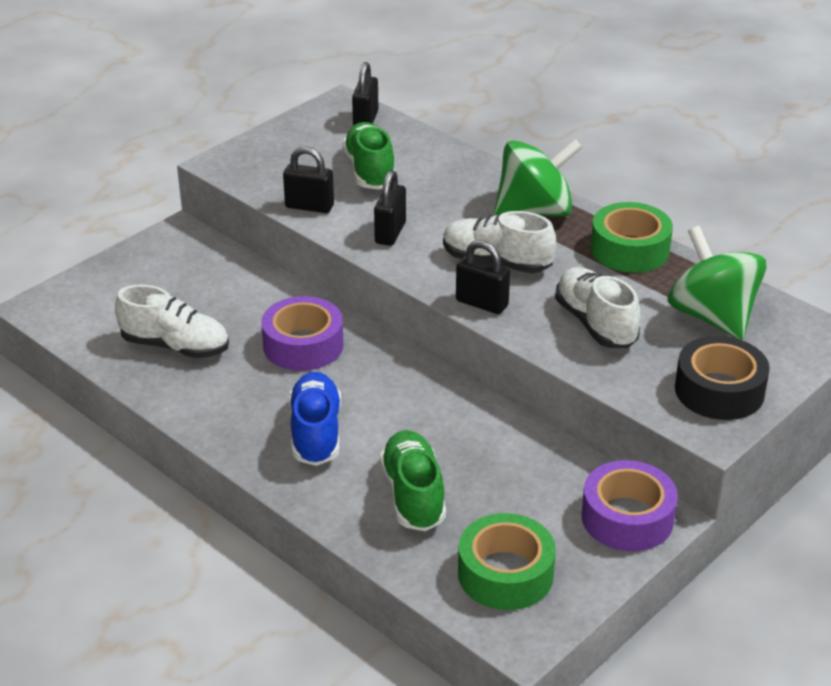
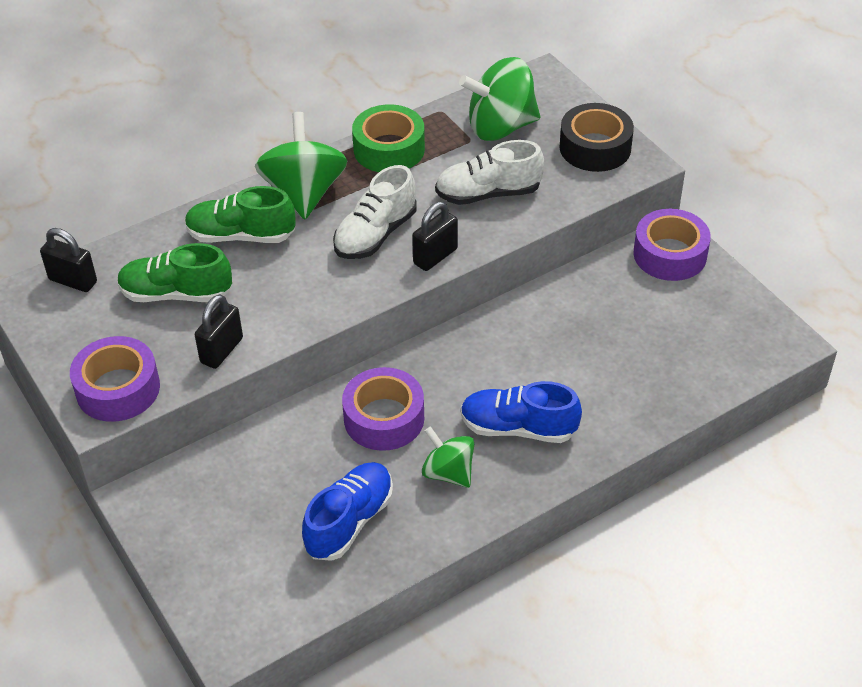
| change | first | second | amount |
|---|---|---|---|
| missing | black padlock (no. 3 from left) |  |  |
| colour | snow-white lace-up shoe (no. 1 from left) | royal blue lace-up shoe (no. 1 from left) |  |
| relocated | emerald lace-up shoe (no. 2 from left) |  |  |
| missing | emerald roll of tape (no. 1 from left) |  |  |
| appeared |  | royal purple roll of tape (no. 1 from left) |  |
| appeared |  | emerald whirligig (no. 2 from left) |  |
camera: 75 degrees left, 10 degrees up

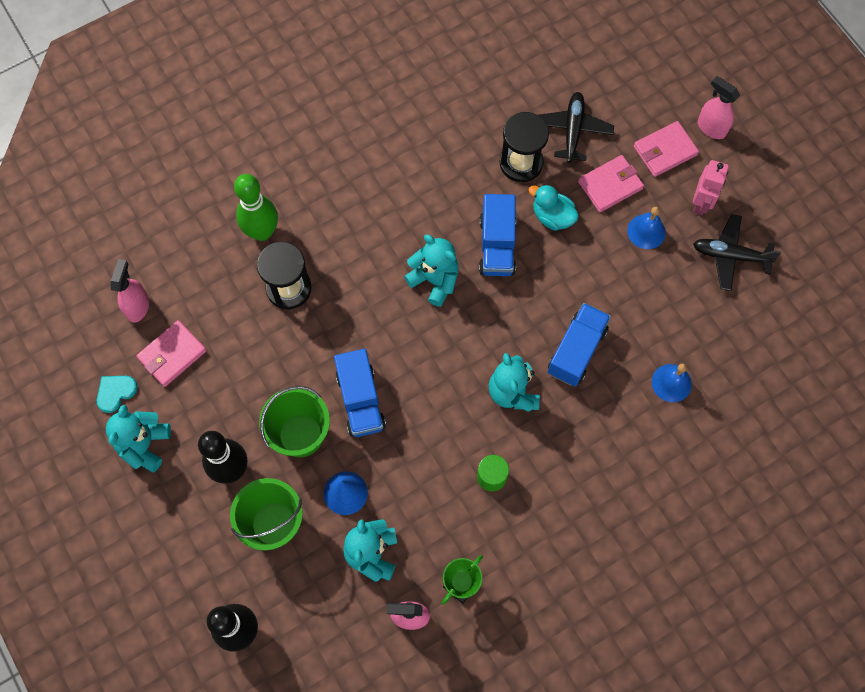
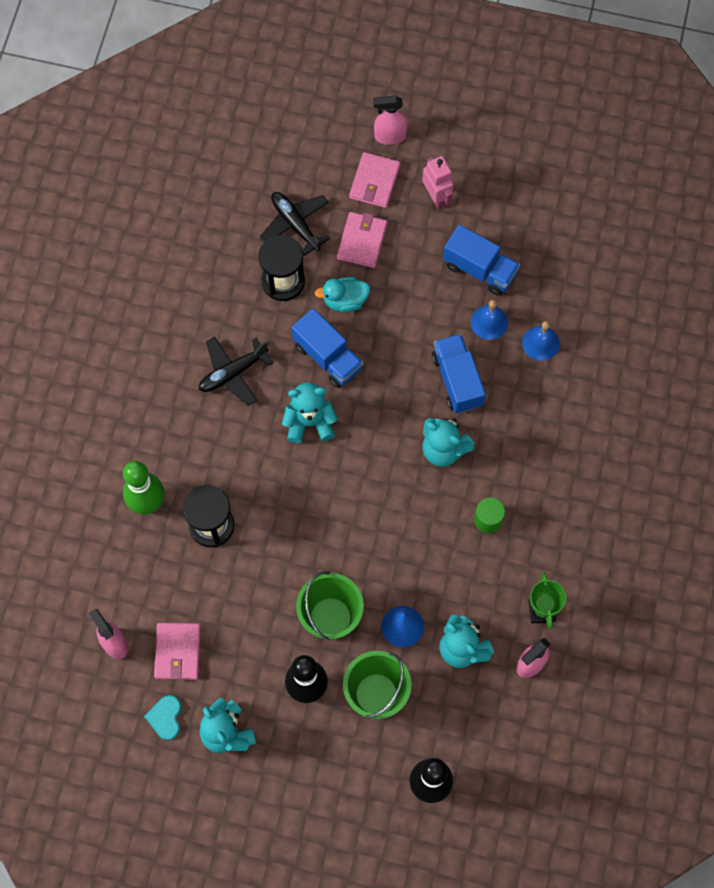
| change | first | second | amount |
|---|---|---|---|
| relocated | royal blue bell (no. 1 from left) |  |  |
| relocated | black aeroplane (no. 2 from left in the first image) | black aeroplane (no. 1 from left) |  |
| relocated | royal blue toy truck (no. 1 from left in the first image) | royal blue toy truck (no. 3 from left) |  |
camera: 45 degrees left, 0 degrees up

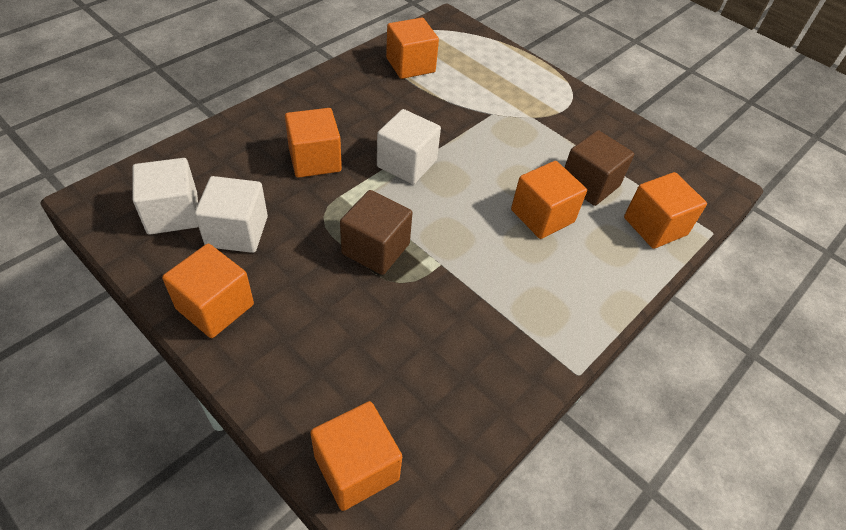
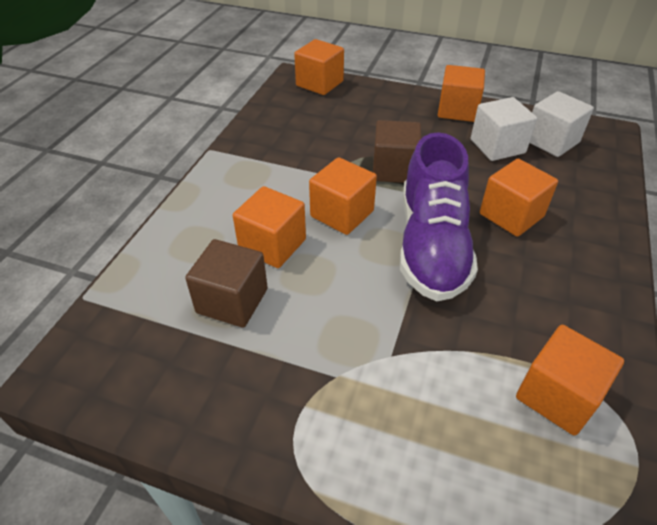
| change | first | second | amount |
|---|---|---|---|
| exchanged | snow-white solid cube (no. 3 from left) | royal purple lace-up shoe |  |
| relocated | orange-coloured solid cube (no. 6 from left in the first image) | orange-coloured solid cube (no. 3 from left) |  |
camera: 160 degrees right, 5 degrees down

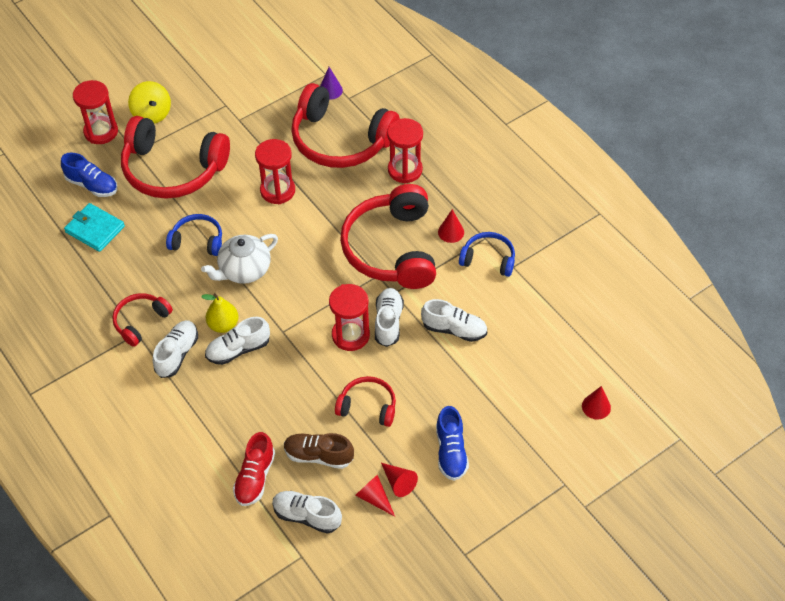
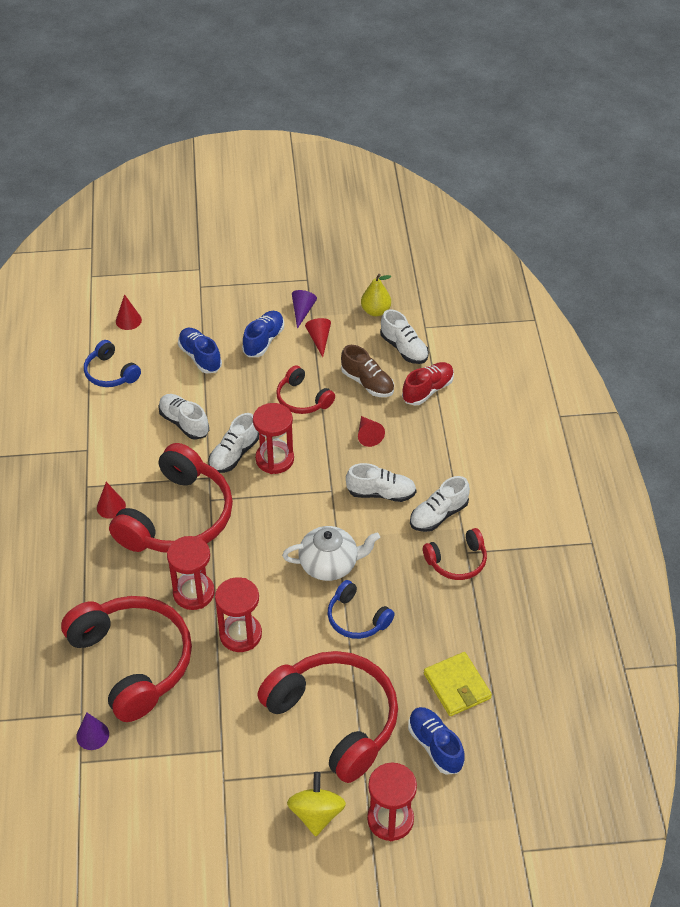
| change | first | second | amount |
|---|---|---|---|
| relocated | red sand timer (no. 4 from left in the first image) | red sand timer (no. 1 from left) |  |
| colour | turquoise wallet | golden wallet |  |
| relocated | royal blue over-ear headphones (no. 2 from left in the first image) | royal blue over-ear headphones (no. 1 from left) |  |
| relocated | golden toy pear |  |  |
| relocated | red solid cone (no. 1 from left in the first image) | red solid cone (no. 4 from left) |  |
| appeared |  | royal purple solid cone (no. 2 from left) |  |
| appeared |  | royal blue lace-up shoe (no. 1 from left) |  |
camera: 150 degrees left, 5 degrees down

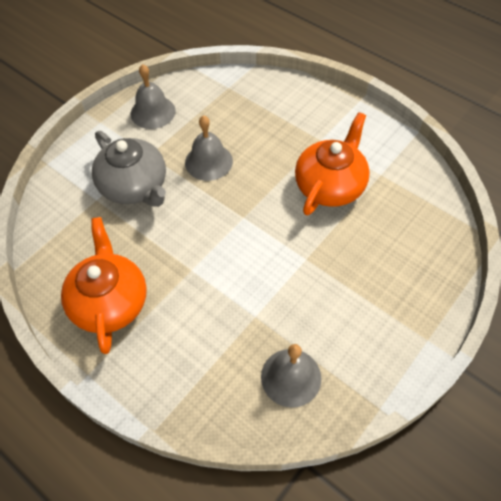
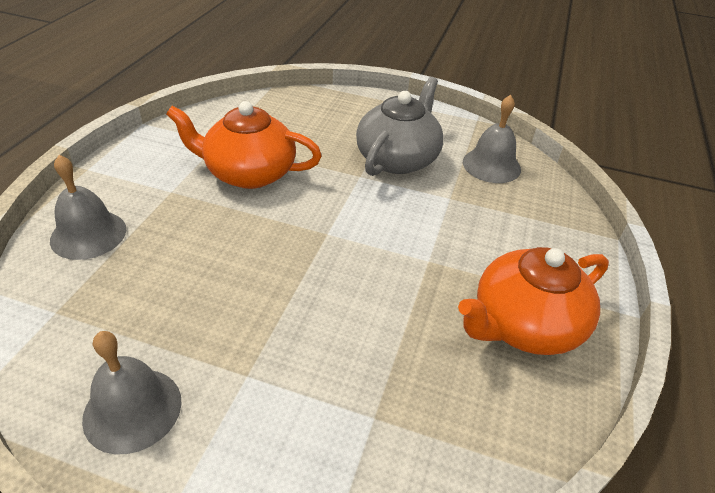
| change | first | second | amount |
|---|---|---|---|
| relocated | grey bell (no. 2 from left in the first image) | grey bell (no. 1 from left) |  |
| relocated | grey teapot |  |  |
camera: 115 degrees left, 15 degrees down

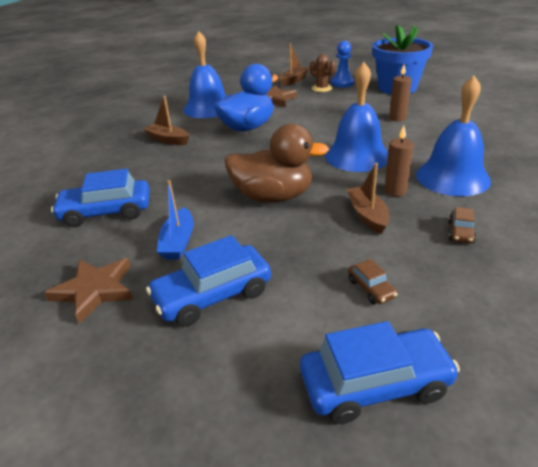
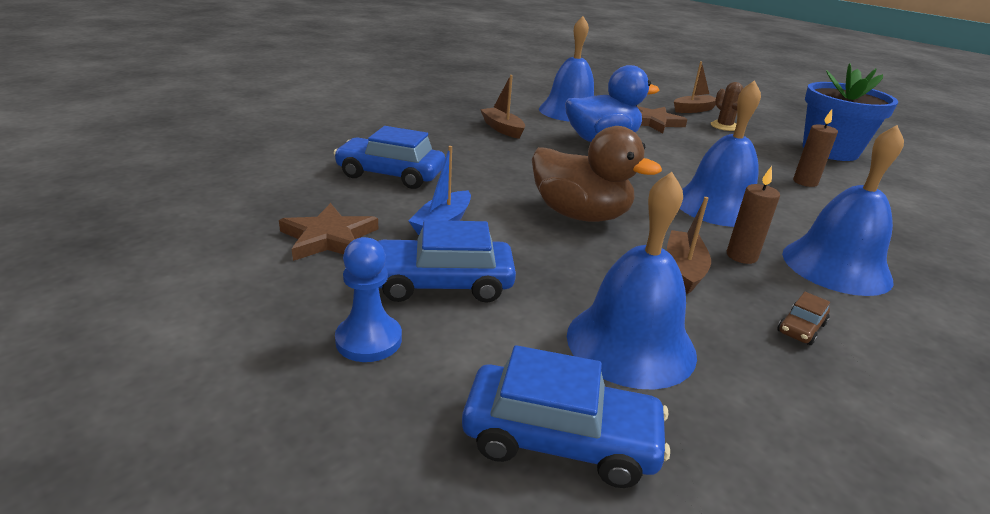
| change | first | second | amount |
|---|---|---|---|
| relocated | royal blue game pawn |  |  |
| exchanged | dark brown car (no. 1 from left) | royal blue bell (no. 2 from left) |  |
camera: 20 degrees right, 5 degrees down

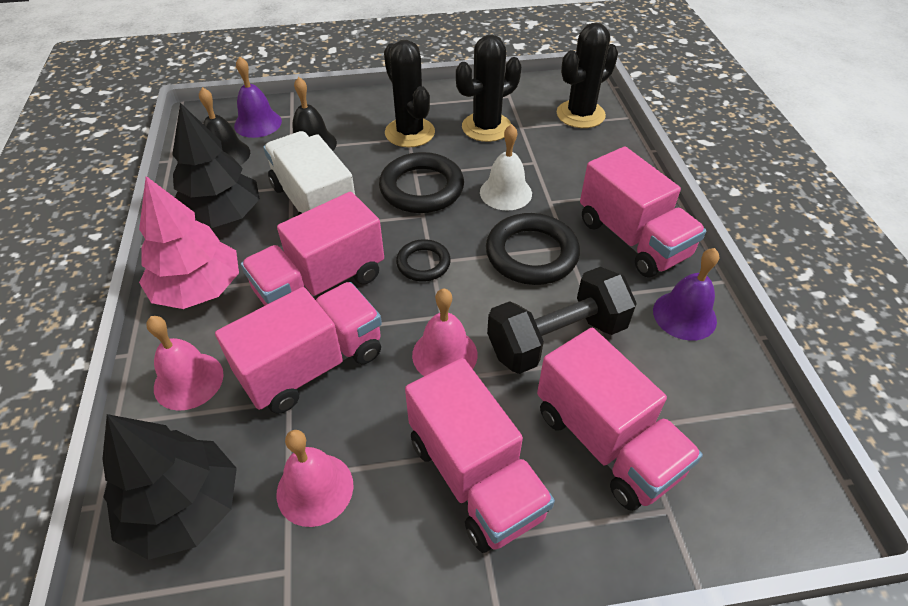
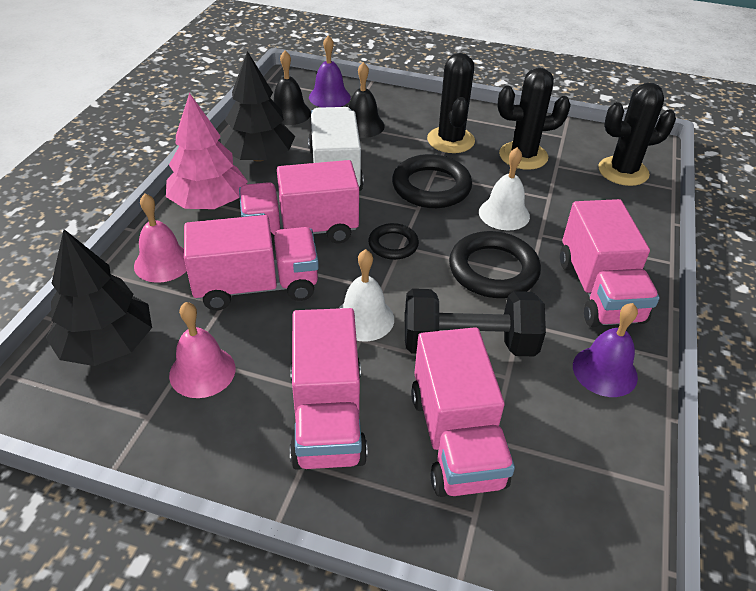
| change | first | second | amount |
|---|---|---|---|
| colour | pink bell (no. 3 from left) | snow-white bell (no. 1 from left) |  |
camera: 25 degrees right, 5 degrees down

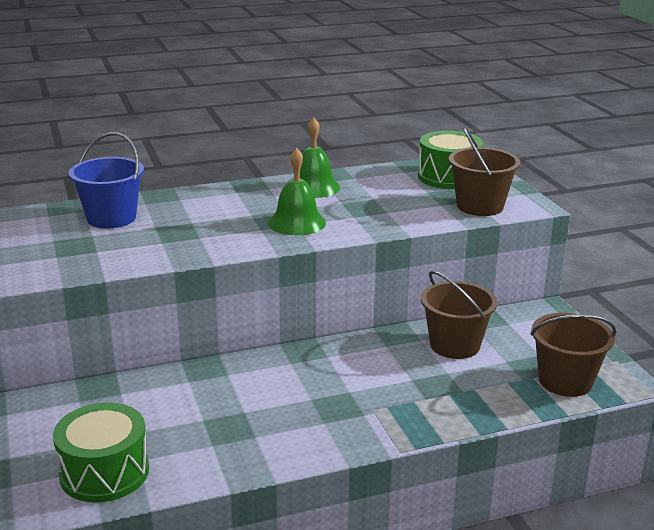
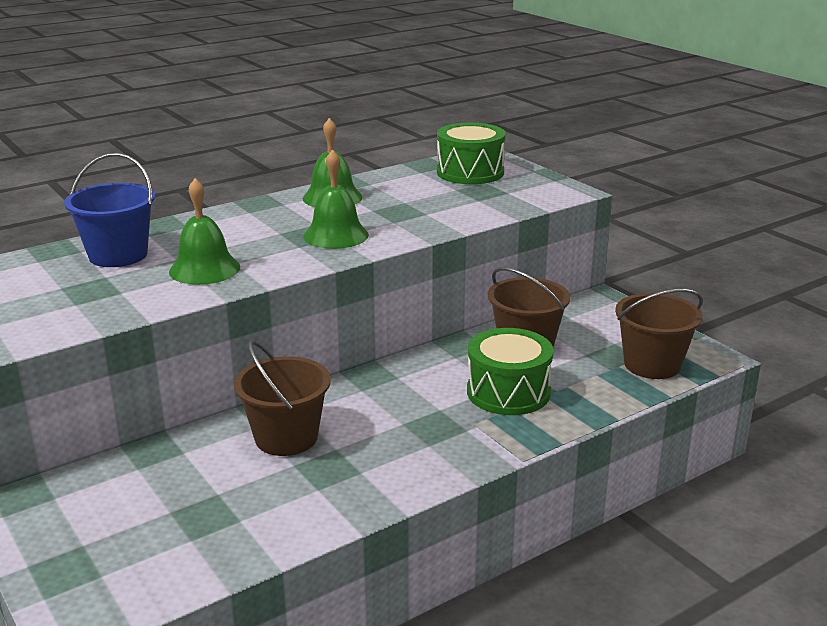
| change | first | second | amount |
|---|---|---|---|
| relocated | dark brown bucket (no. 2 from left in the first image) | dark brown bucket (no. 1 from left) |  |
| relocated | emerald drum (no. 1 from left in the first image) | emerald drum (no. 2 from left) |  |
| appeared |  | emerald bell (no. 1 from left) |  |
camera: 15 degrees left, 0 degrees up

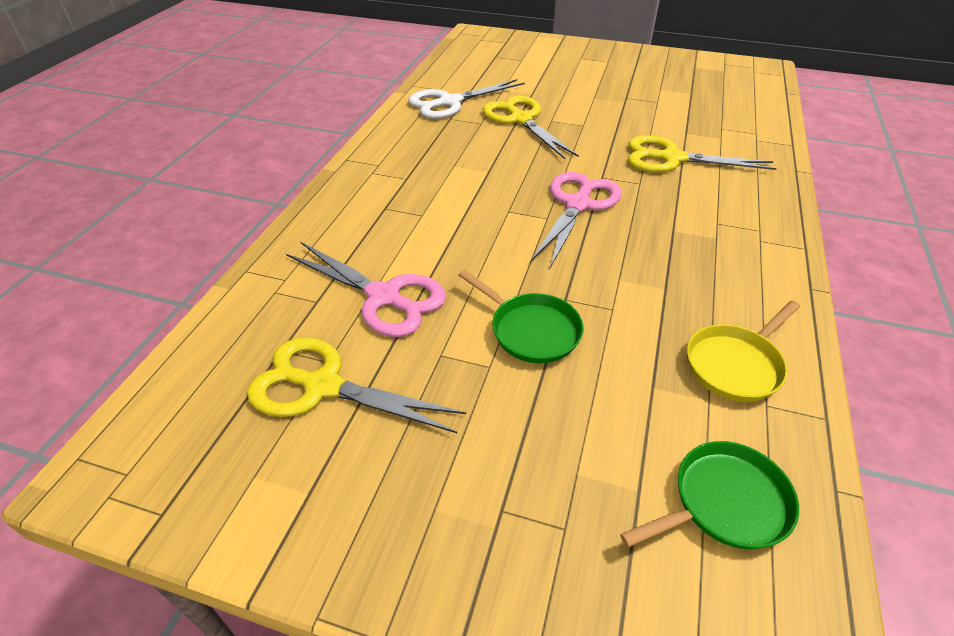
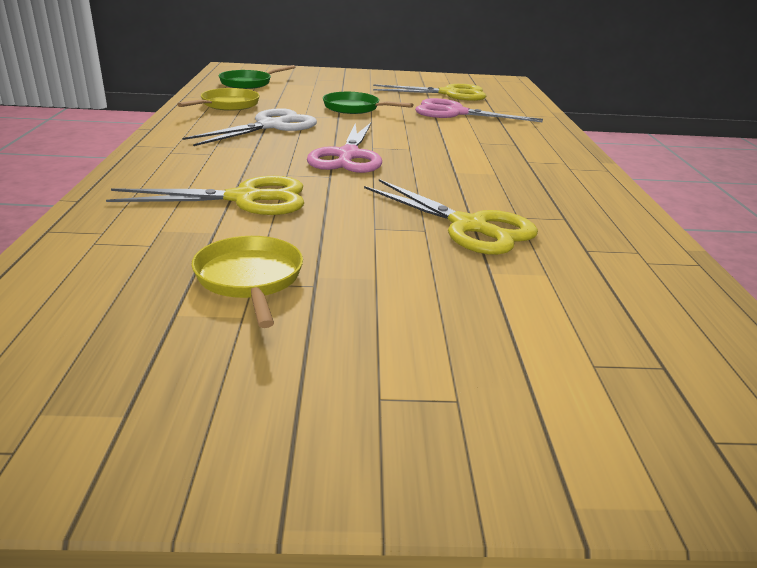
| change | first | second | amount |
|---|---|---|---|
| relocated | snow-white pair of scissors |  |  |
| appeared |  | golden frying pan (no. 2 from left) |  |
camera: 160 degrees right, 15 degrees down

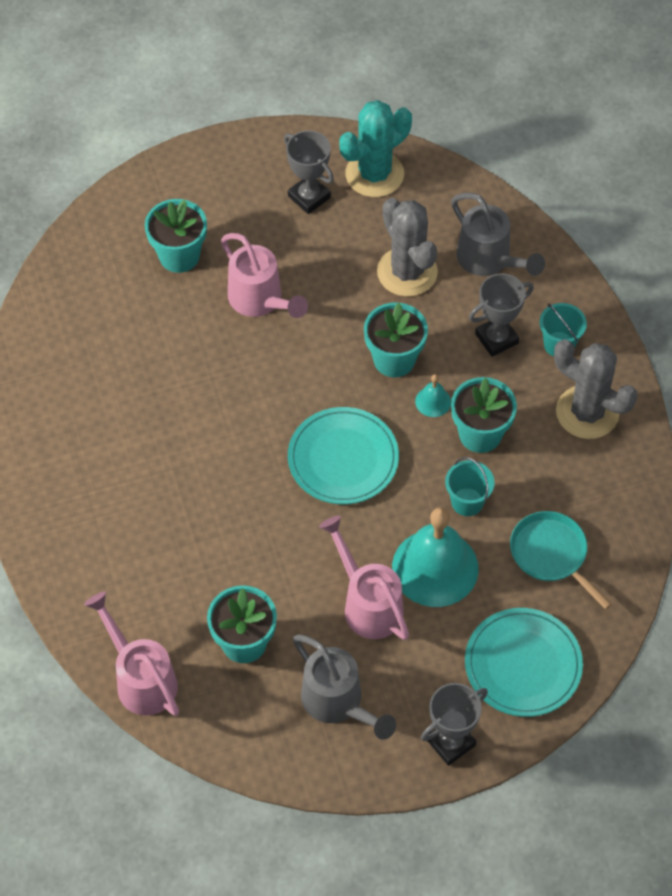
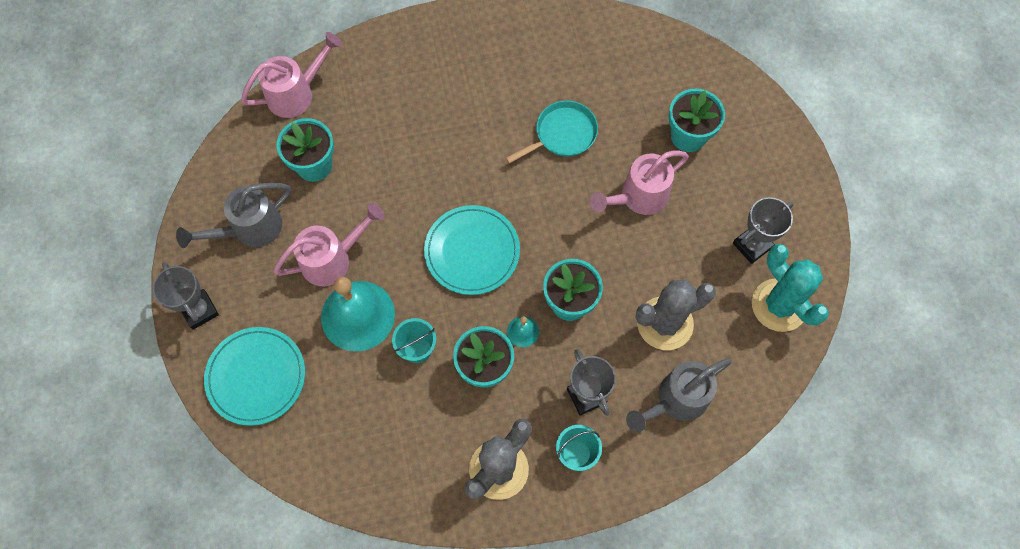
| change | first | second | amount |
|---|---|---|---|
| relocated | turquoise frying pan |  |  |
camera: 95 degrees right, 10 degrees up

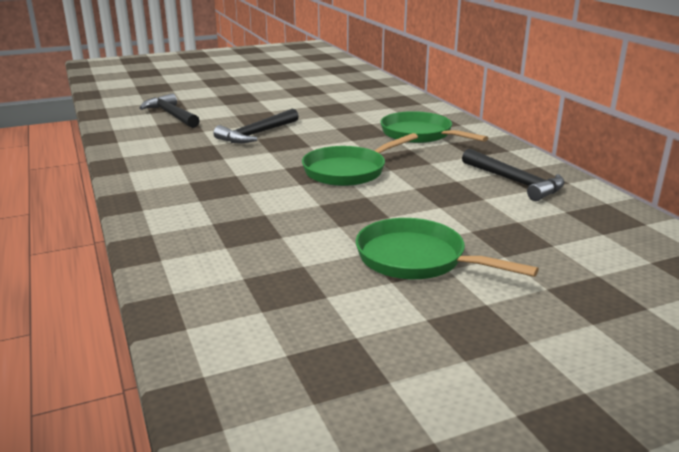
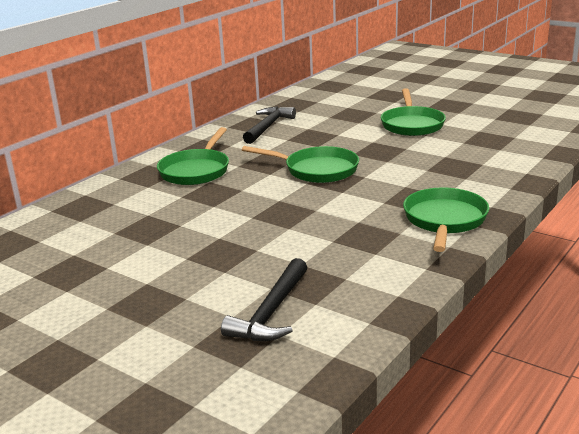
| change | first | second | amount |
|---|---|---|---|
| missing | black carpenter's hammer (no. 2 from left) |  |  |
| appeared |  | emerald frying pan (no. 4 from left) |  |
camera: 120 degrees left, 0 degrees up

